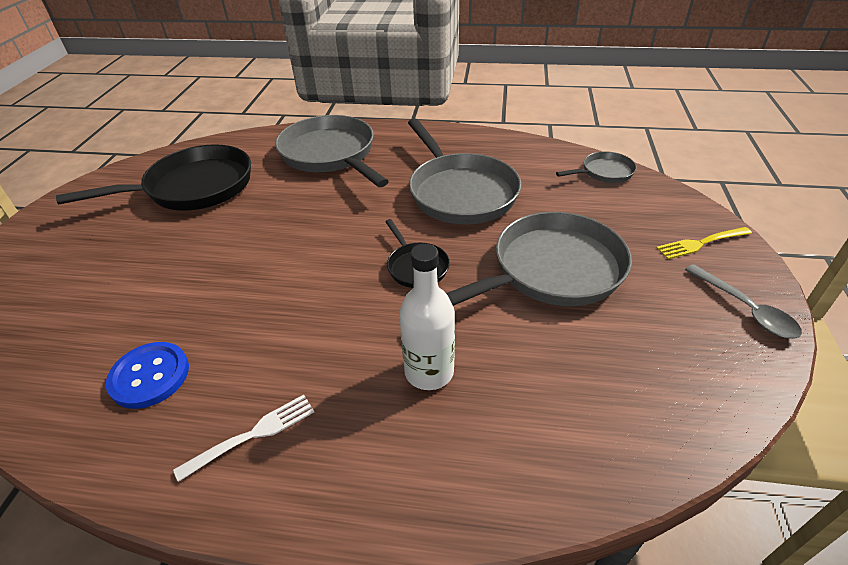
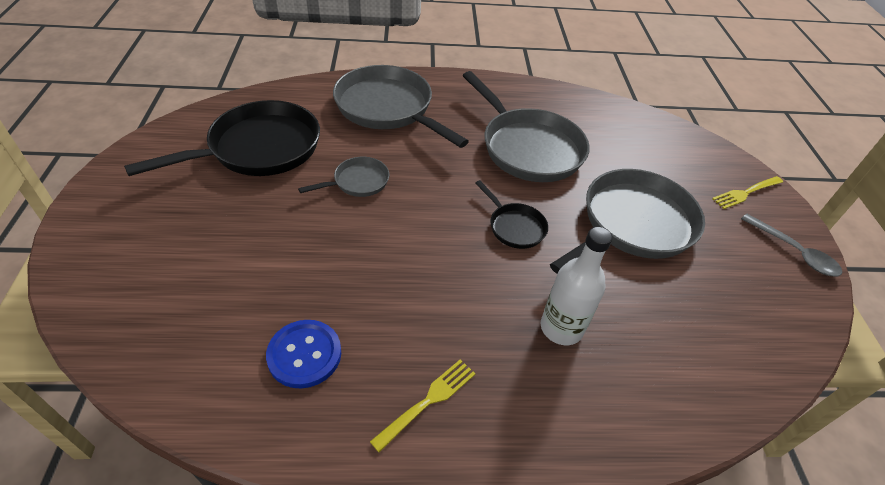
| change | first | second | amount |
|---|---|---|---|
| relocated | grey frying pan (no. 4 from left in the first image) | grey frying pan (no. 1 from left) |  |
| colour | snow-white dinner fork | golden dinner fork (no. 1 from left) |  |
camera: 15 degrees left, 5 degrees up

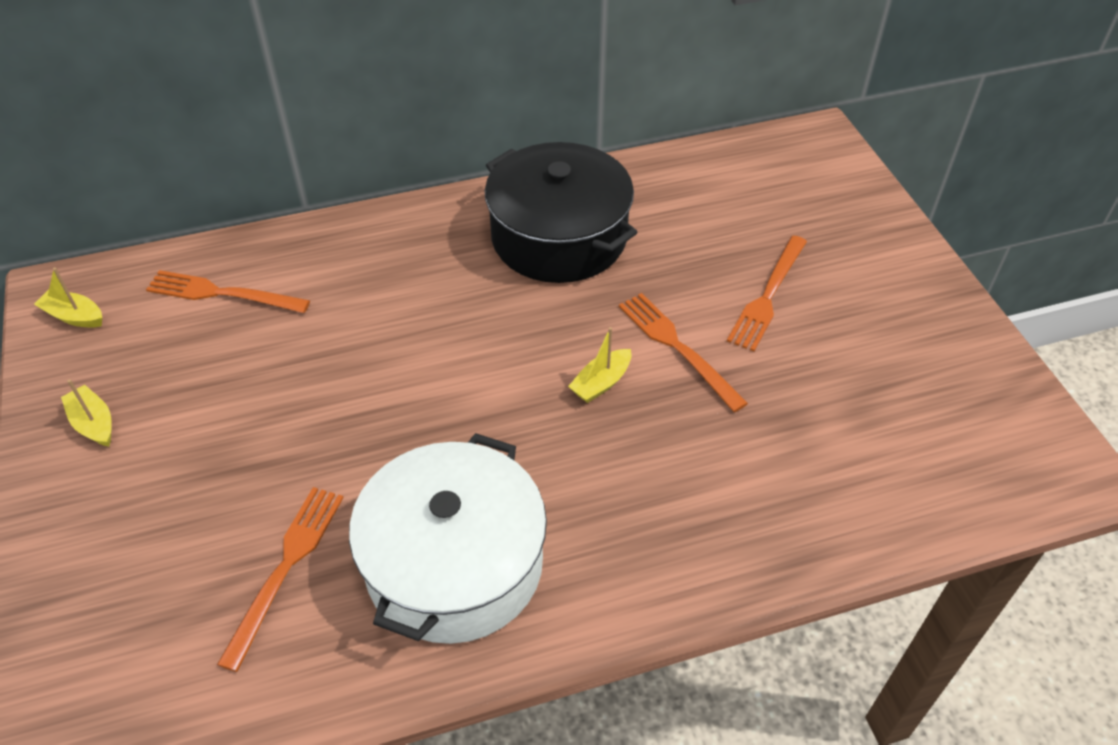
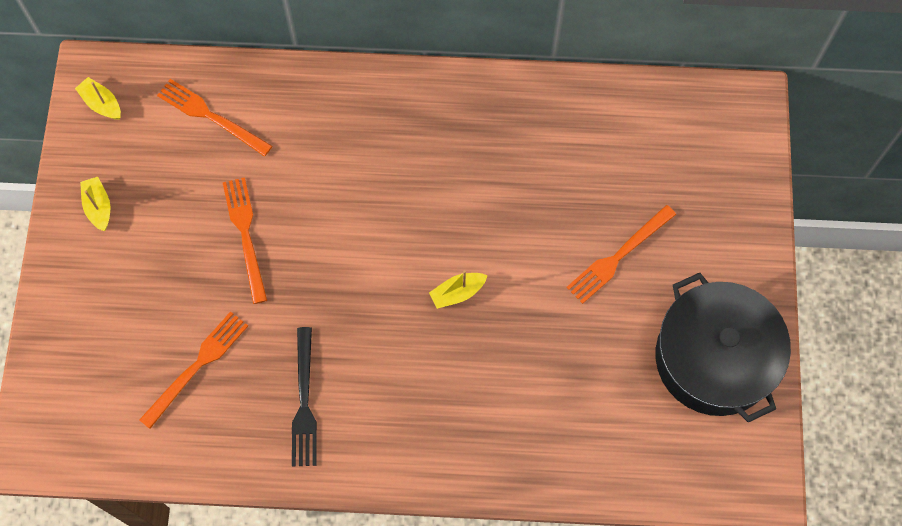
| change | first | second | amount |
|---|---|---|---|
| relocated | black pot |  |  |
| relocated | orange-coloured dinner fork (no. 3 from left) |  |  |
| exchanged | snow-white pot | black dinner fork |  |
camera: 20 degrees right, 20 degrees up

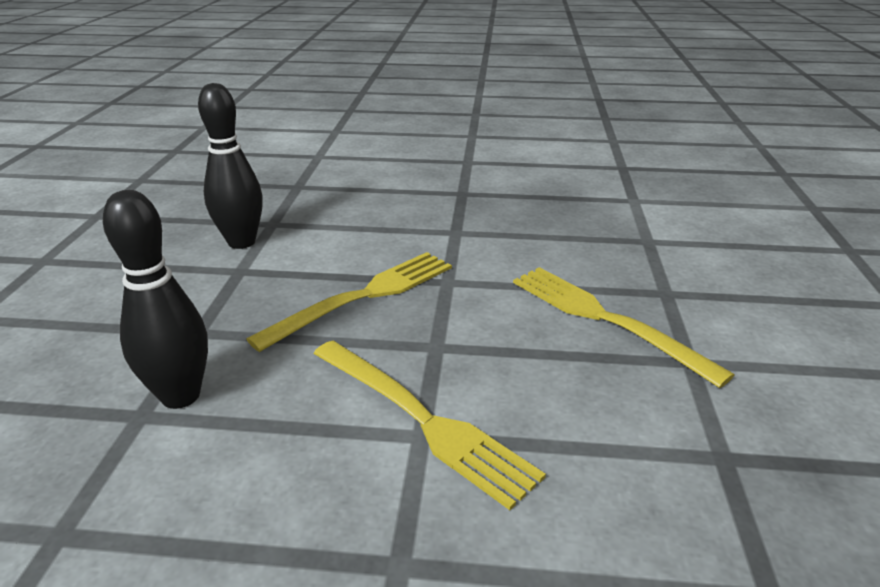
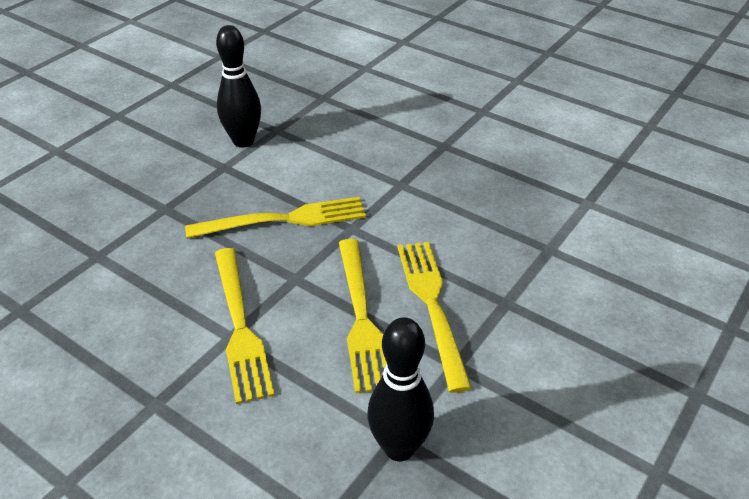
| change | first | second | amount |
|---|---|---|---|
| relocated | black bowling pin (no. 1 from left in the first image) | black bowling pin (no. 2 from left) |  |
| appeared |  | golden dinner fork (no. 3 from left) |  |
camera: 30 degrees right, 10 degrees up

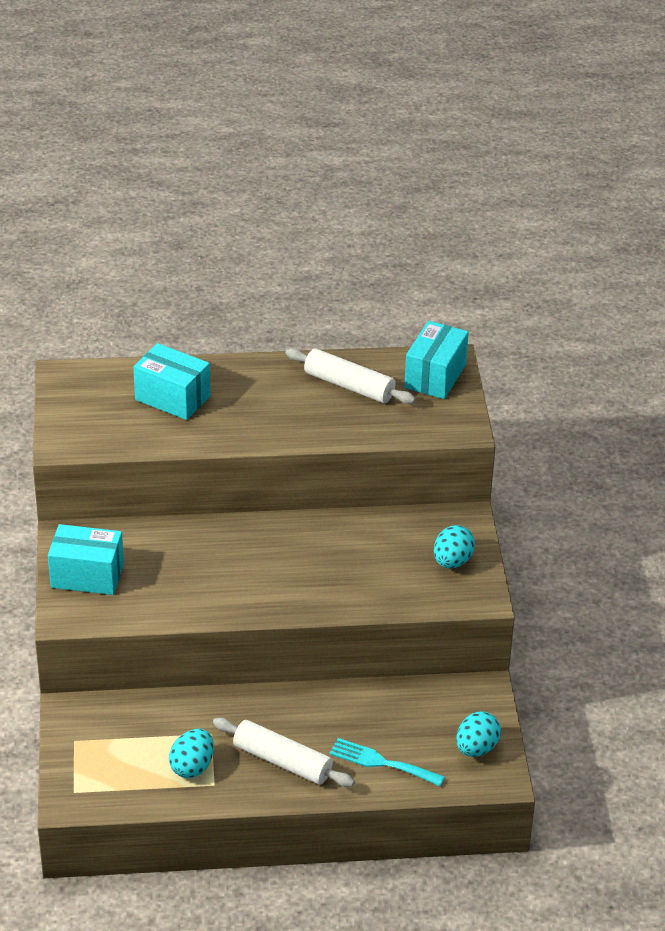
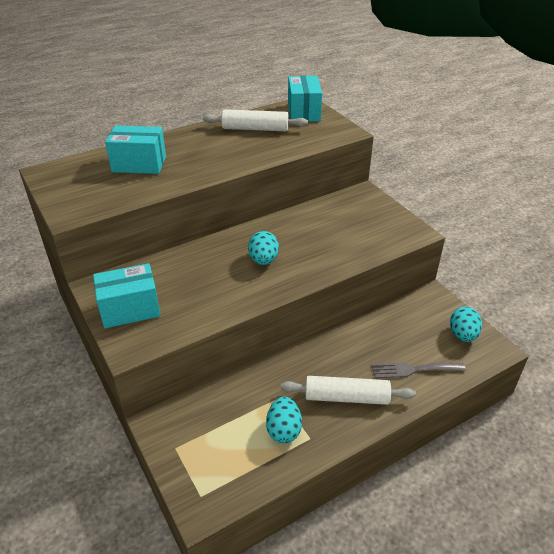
| change | first | second | amount |
|---|---|---|---|
| relocated | turquoise egg (no. 2 from left in the first image) | turquoise egg (no. 1 from left) |  |
| colour | turquoise dinner fork | grey dinner fork |  |
camera: 25 degrees left, 0 degrees up

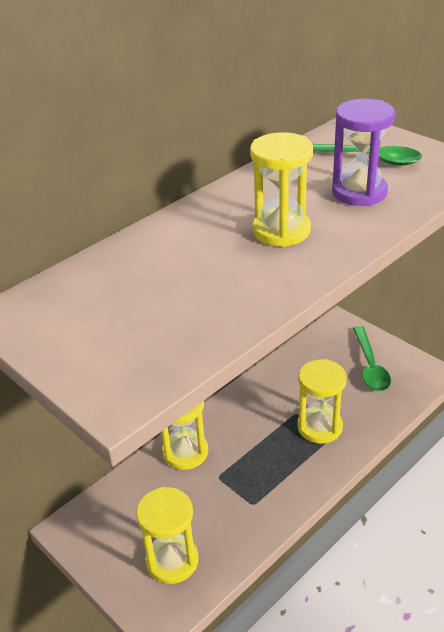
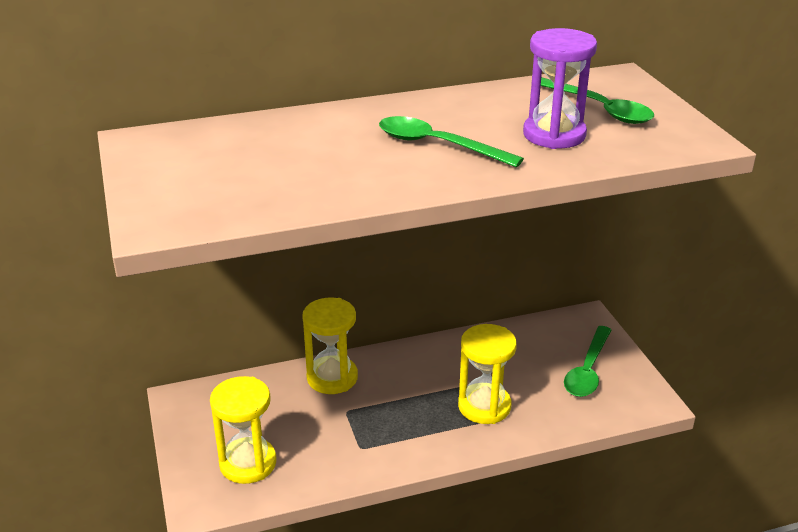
| change | first | second | amount |
|---|---|---|---|
| exchanged | golden sand timer (no. 3 from left) | emerald spoon (no. 1 from left) |  |
camera: 25 degrees right, 5 degrees down

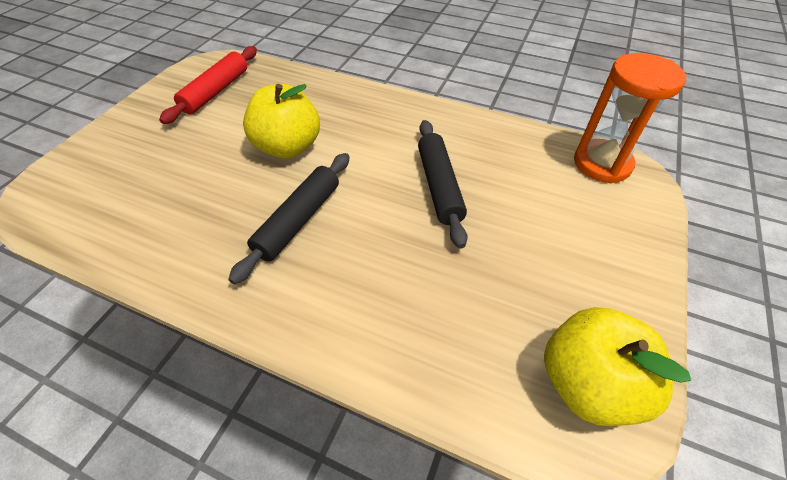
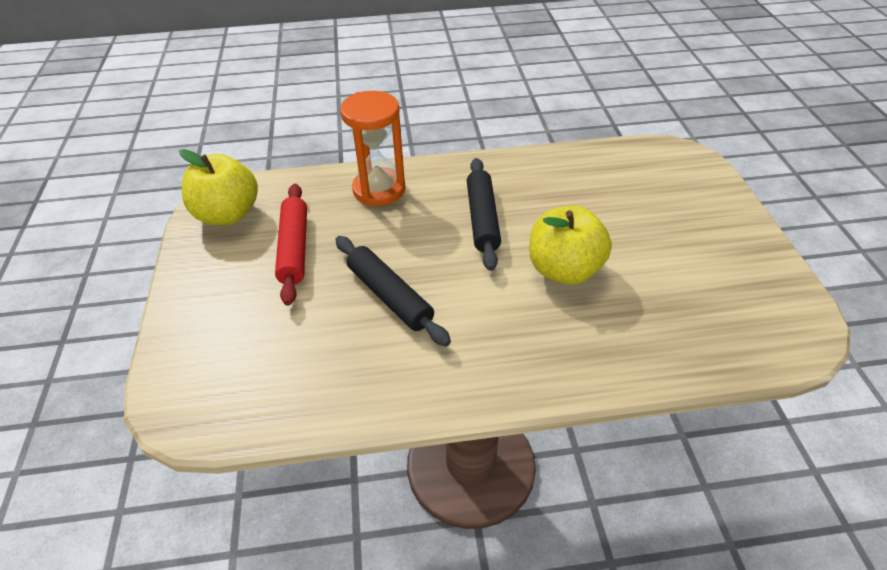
| change | first | second | amount |
|---|---|---|---|
| relocated | red pastry roller |  |  |
| relocated | orange-coloured sand timer |  |  |
camera: 150 degrees right, 5 degrees down

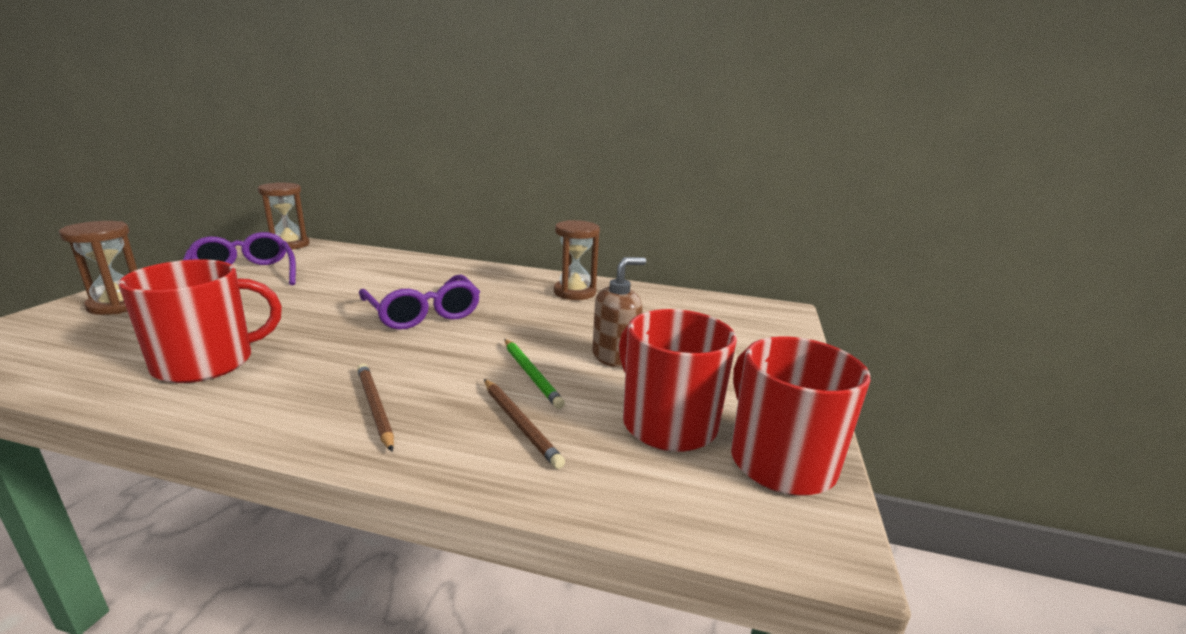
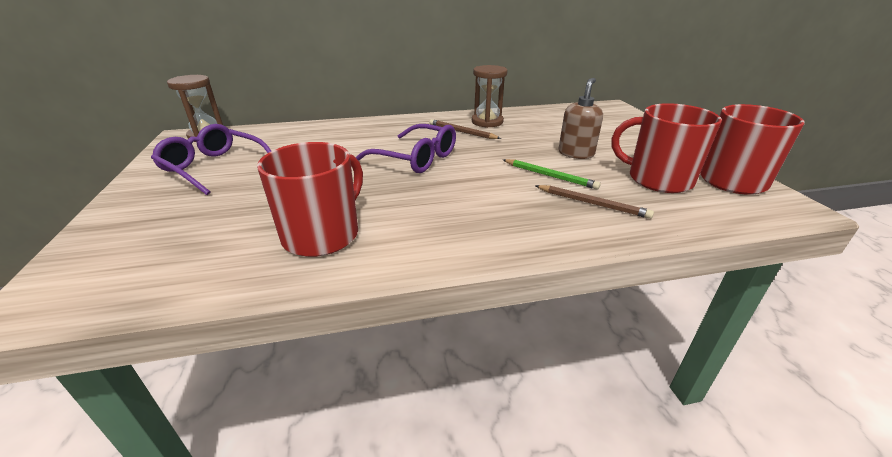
| change | first | second | amount |
|---|---|---|---|
| missing | dark brown sand timer (no. 1 from left) |  |  |
| relocated | dark brown wooden pencil (no. 1 from left) |  |  |
camera: 25 degrees left, 10 degrees up

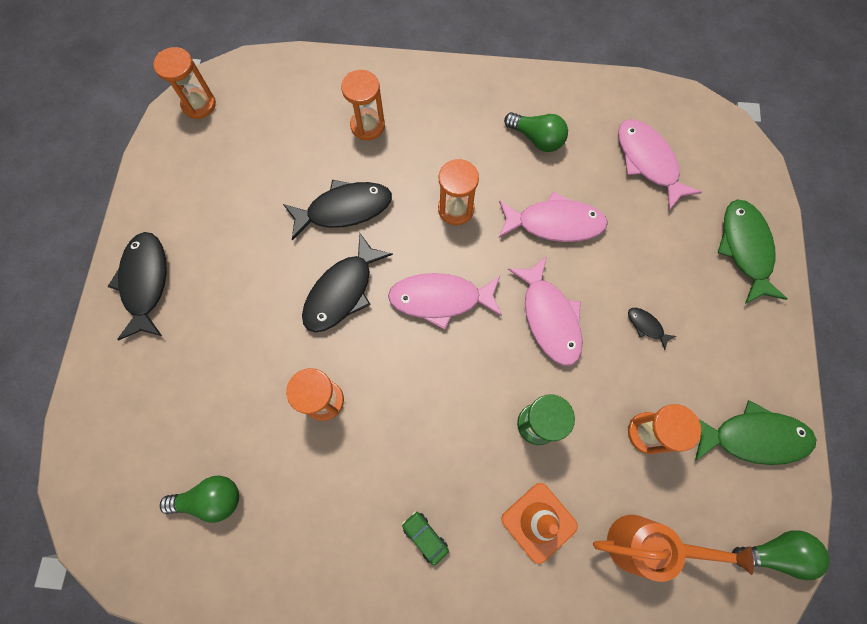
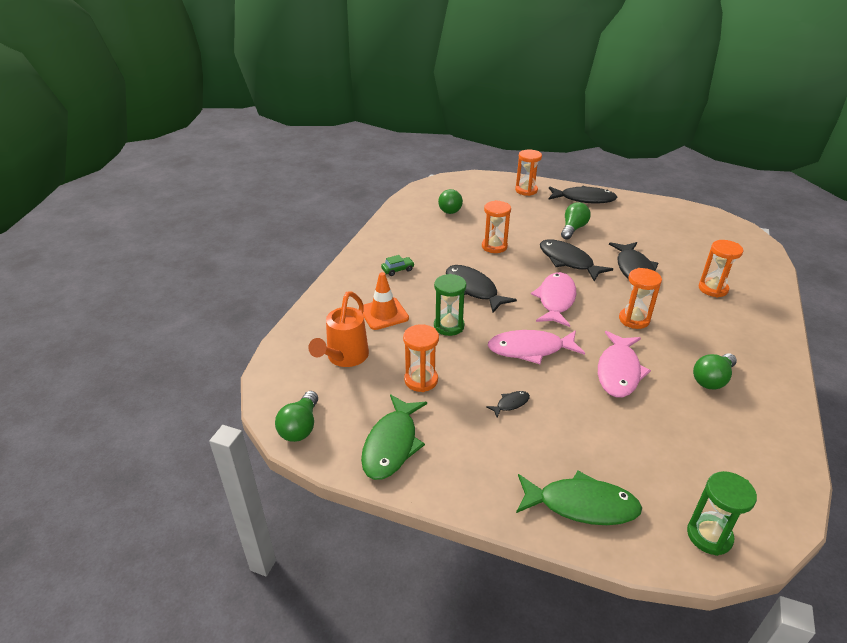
| change | first | second | amount |
|---|---|---|---|
| relocated | orange-coloured sand timer (no. 1 from left in the first image) | orange-coloured sand timer (no. 3 from left) |  |
| missing | pink fish figure (no. 4 from left) |  |  |
| appeared |  | emerald lightbulb (no. 3 from left) |  |
| appeared |  | black fish figure (no. 1 from left) |  |
| appeared |  | emerald sand timer (no. 2 from left) |  |
camera: 105 degrees right, 35 degrees down

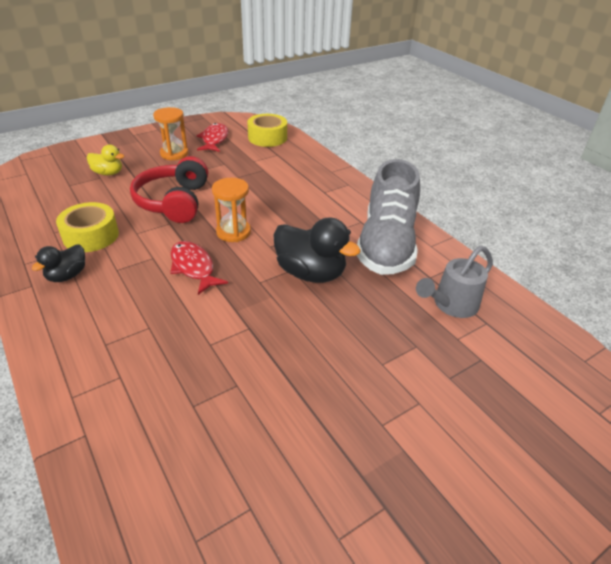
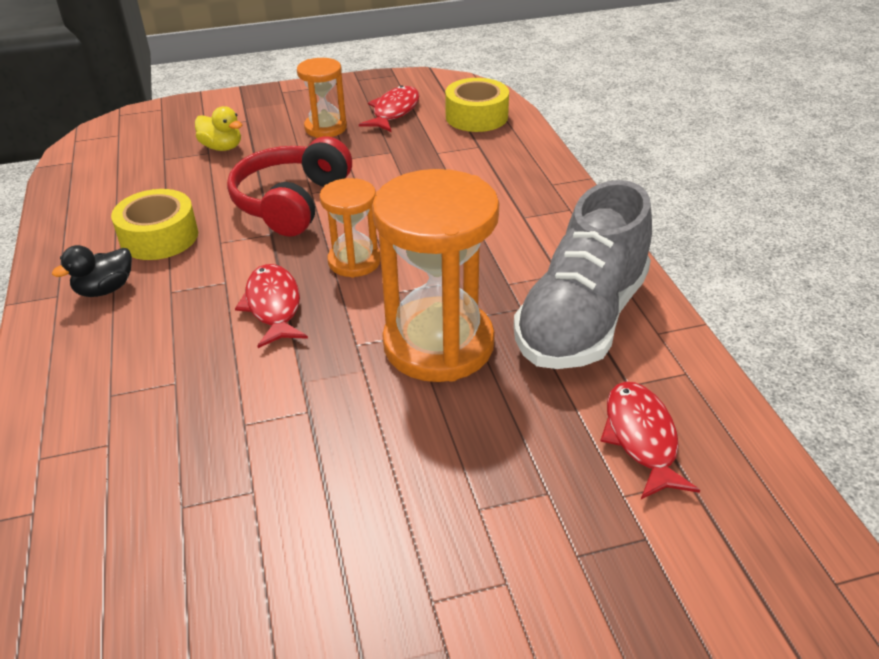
| change | first | second | amount |
|---|---|---|---|
| exchanged | black duck (no. 2 from left) | orange-coloured sand timer (no. 3 from left) |  |
| exchanged | grey watering pot | red fish figure (no. 3 from left) |  |
camera: 20 degrees right, 0 degrees up

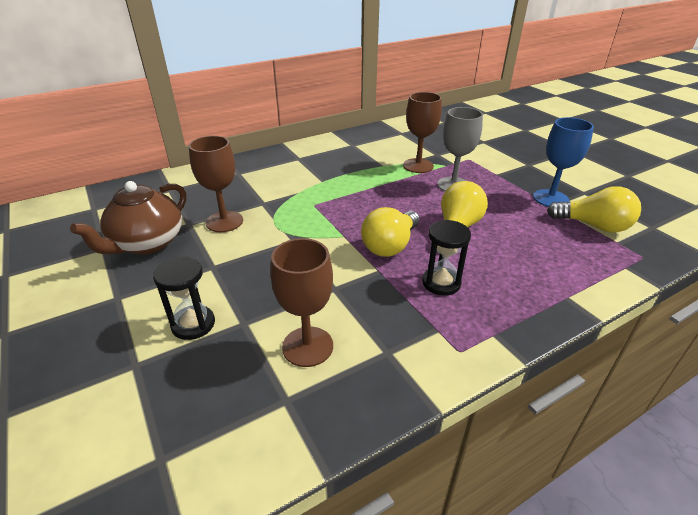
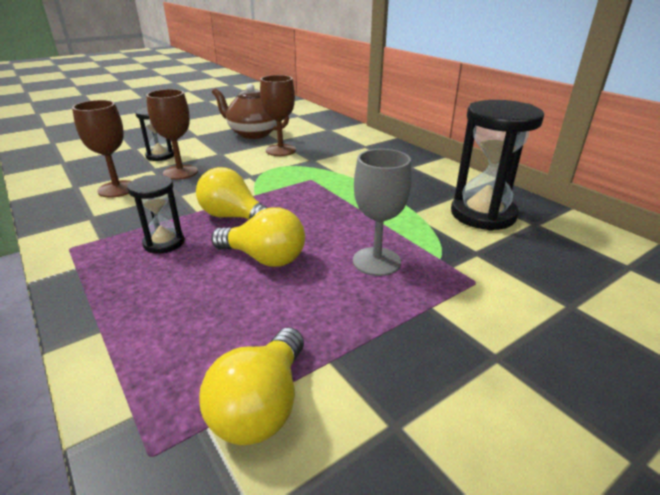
| change | first | second | amount |
|---|---|---|---|
| relocated | dark brown wine glass (no. 3 from left in the first image) | dark brown wine glass (no. 2 from left) |  |
| missing | royal blue wine glass |  |  |
| appeared |  | black sand timer (no. 3 from left) |  |
camera: 85 degrees right, 5 degrees down

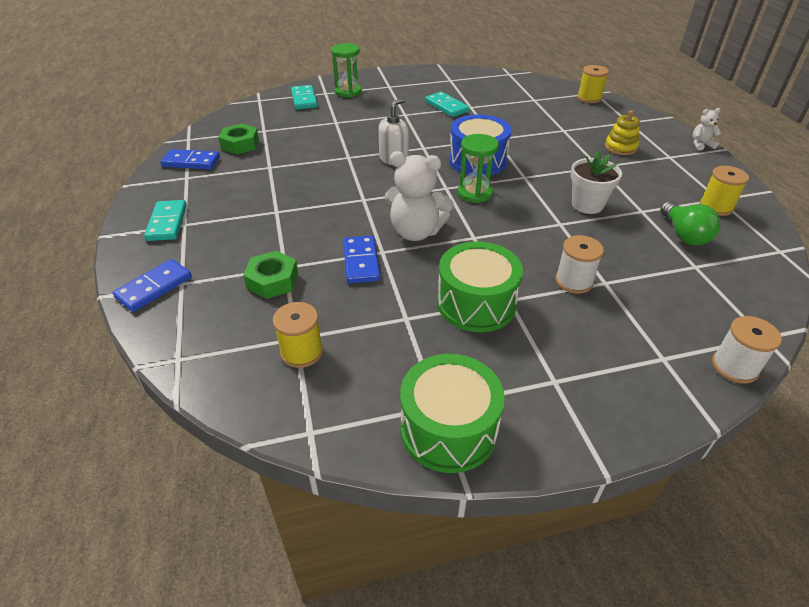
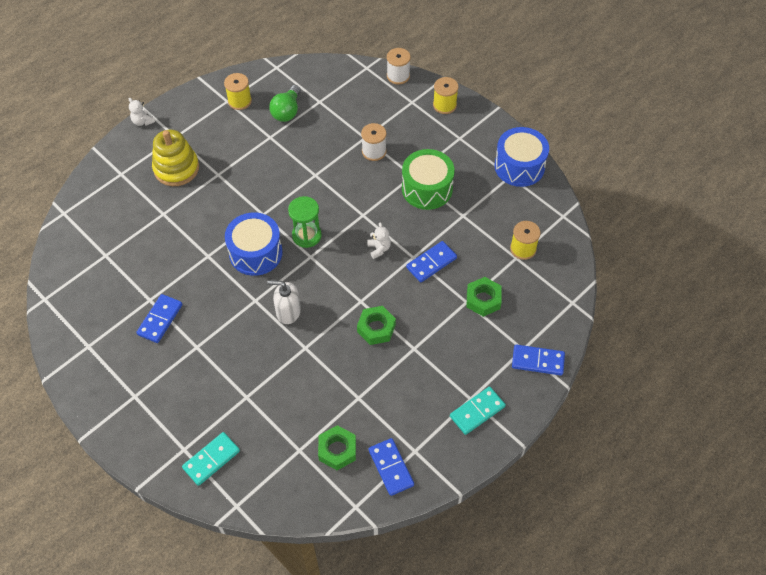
| change | first | second | amount |
|---|---|---|---|
| missing | emerald sand timer (no. 1 from left) |  |  |
| relocated | golden spool (no. 2 from left) |  |  |
| colour | turquoise domino (no. 3 from left) | royal blue domino (no. 1 from left) |  |
| size | golden ring stacker |  | x1.62 |
| size | snow-white stuffed bear (no. 1 from left in the first image) | snow-white stuffed bear (no. 2 from left) | x0.49 |
| missing | snow-white potted plant |  |  |
| spun | emerald lightbulb |  | 150 degrees clockwise |
| colour | emerald drum (no. 1 from left) | royal blue drum (no. 2 from left) |  |
| appeared |  | emerald hexagon nut (no. 2 from left) |  |
camera: 120 degrees left, 15 degrees up

